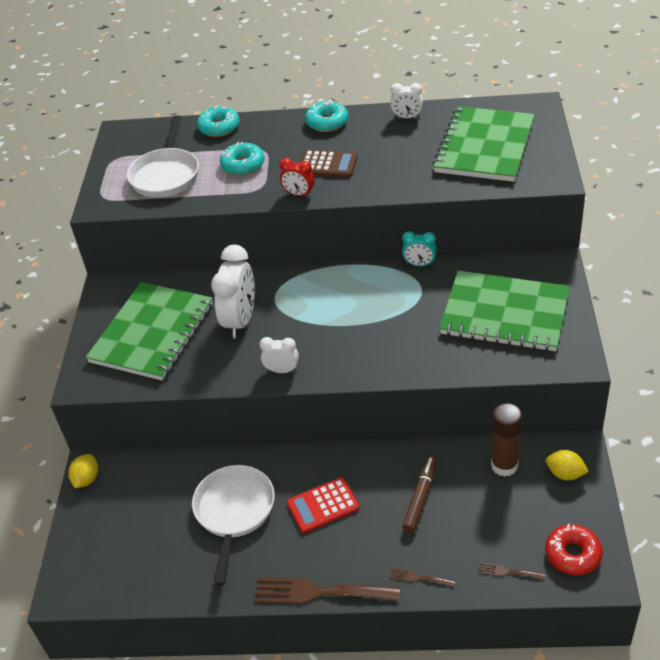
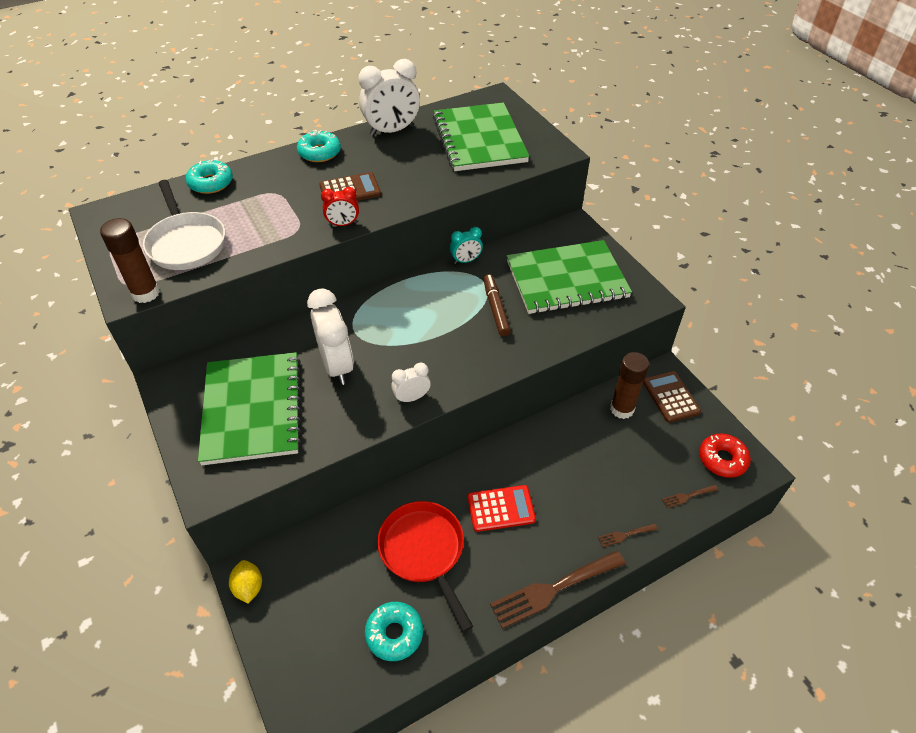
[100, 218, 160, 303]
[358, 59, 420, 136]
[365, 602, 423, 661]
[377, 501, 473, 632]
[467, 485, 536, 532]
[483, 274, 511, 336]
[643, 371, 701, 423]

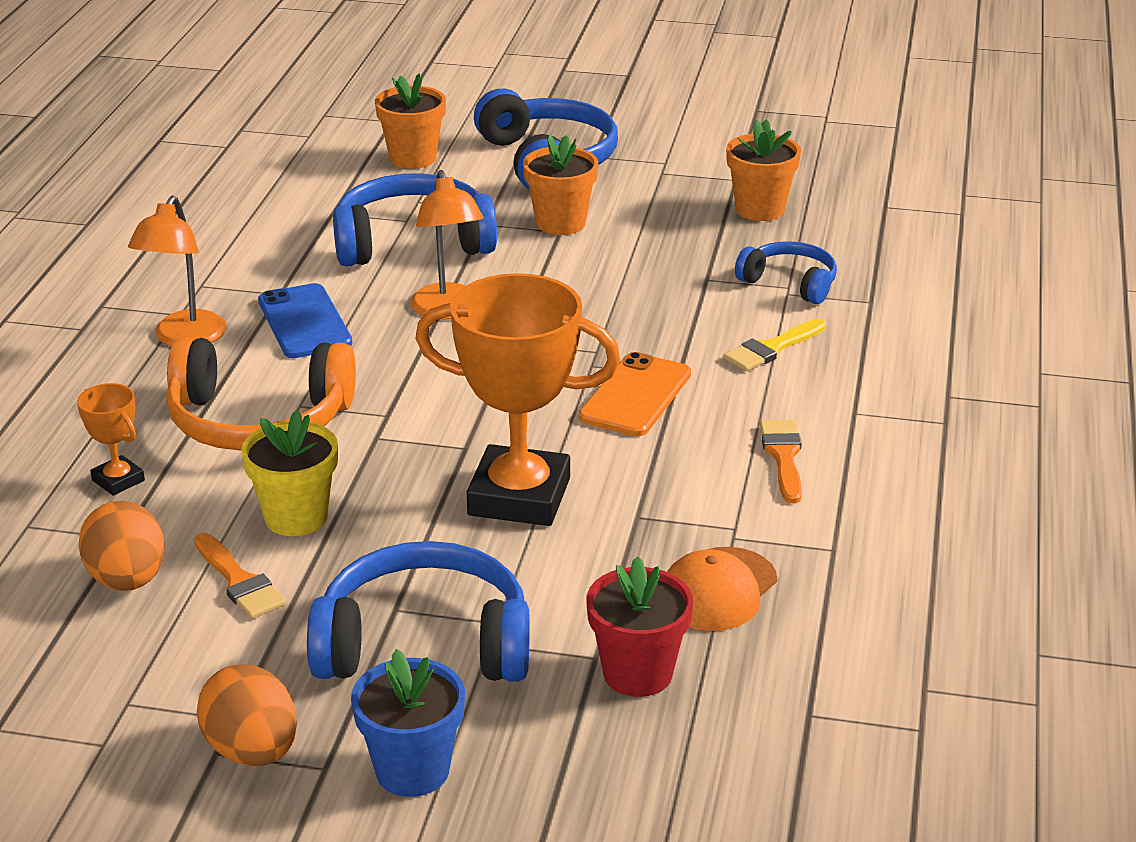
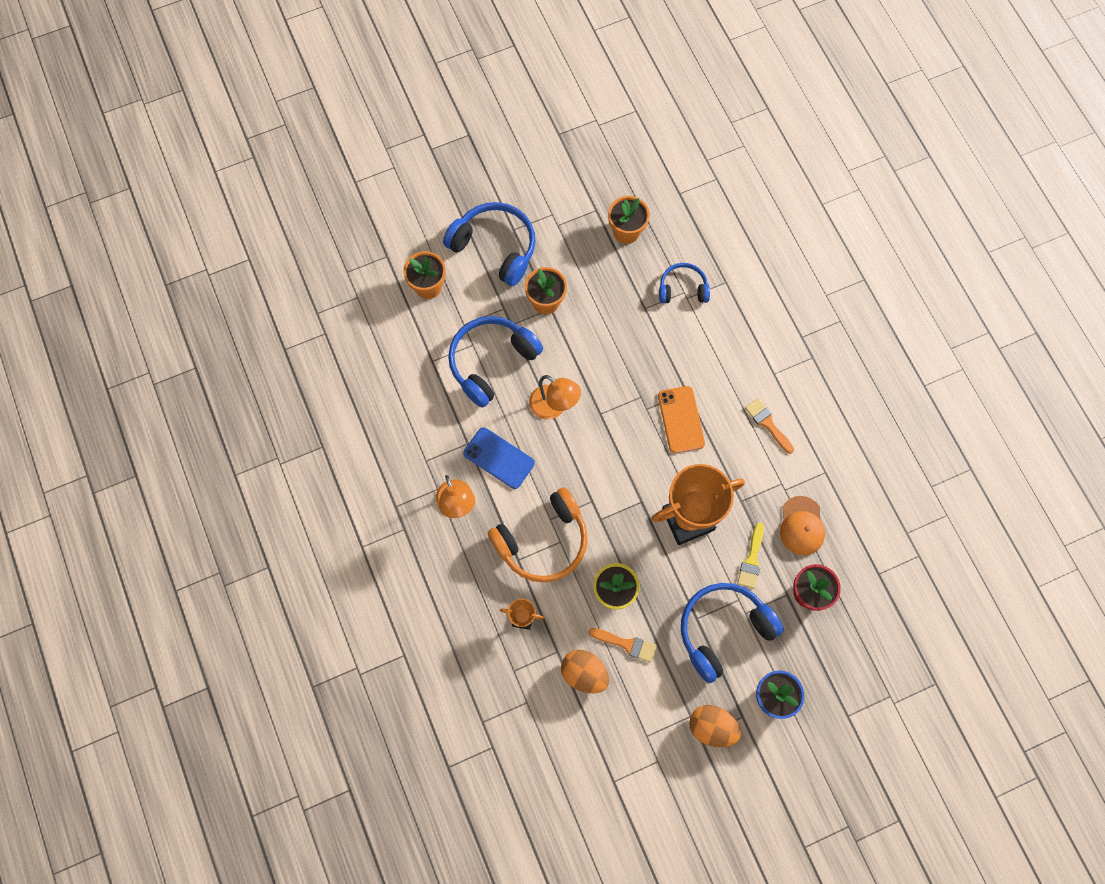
[737, 522, 764, 589]

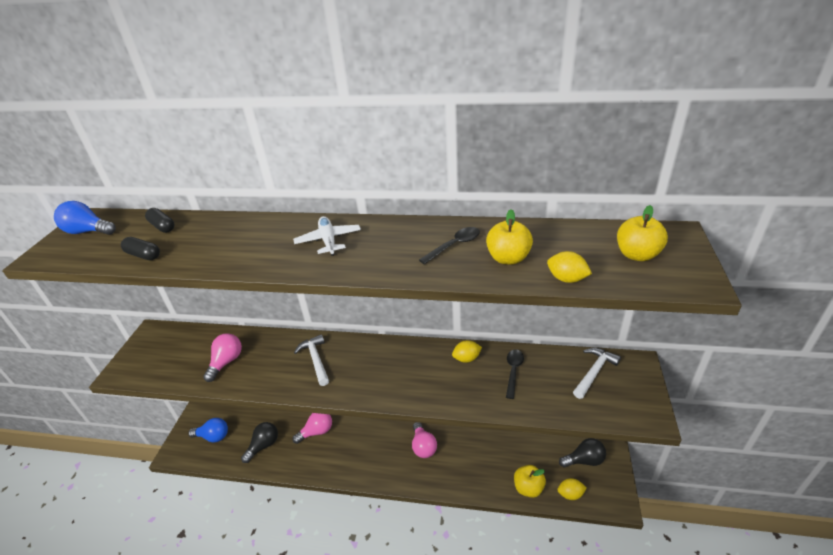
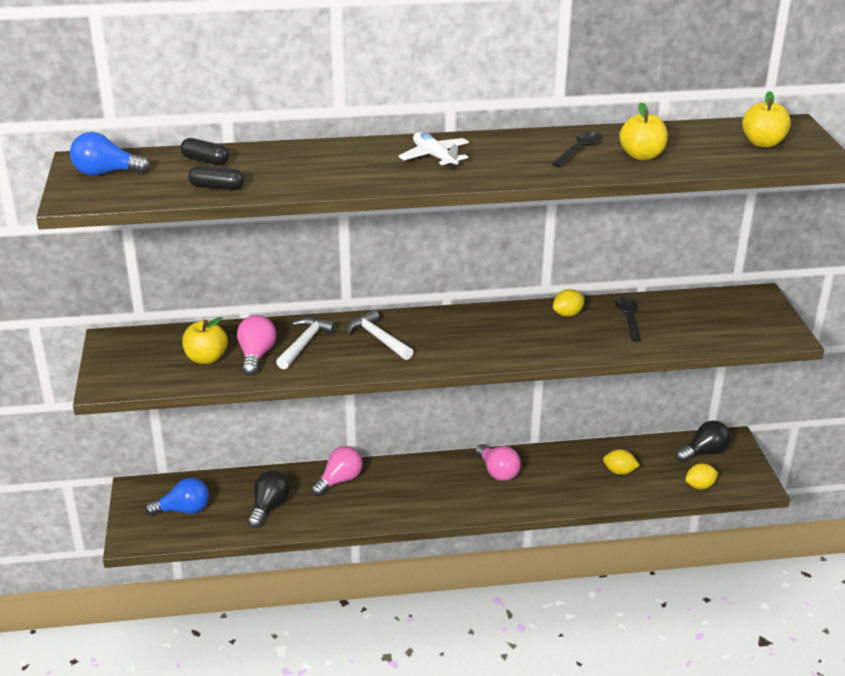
[182, 317, 228, 364]
[276, 317, 336, 369]
[603, 449, 640, 475]

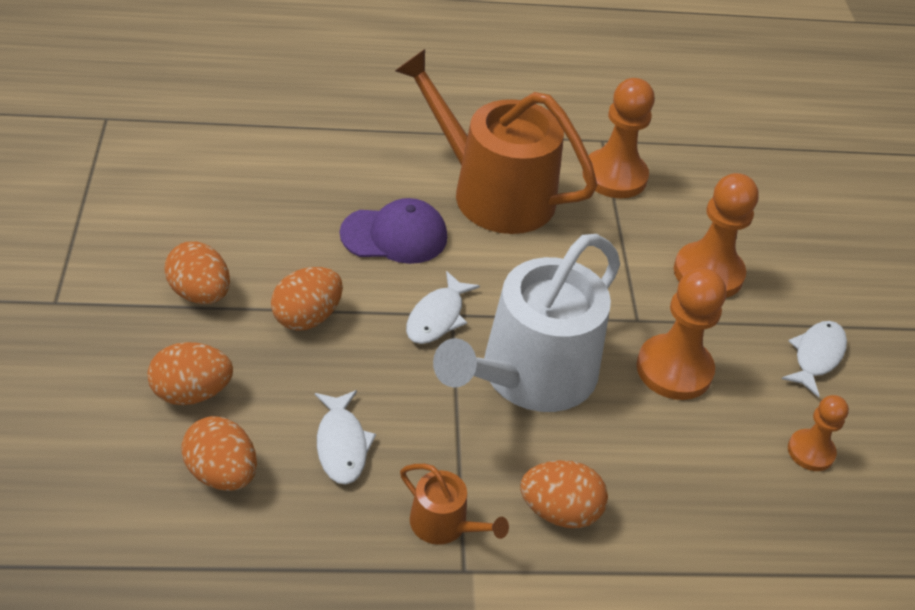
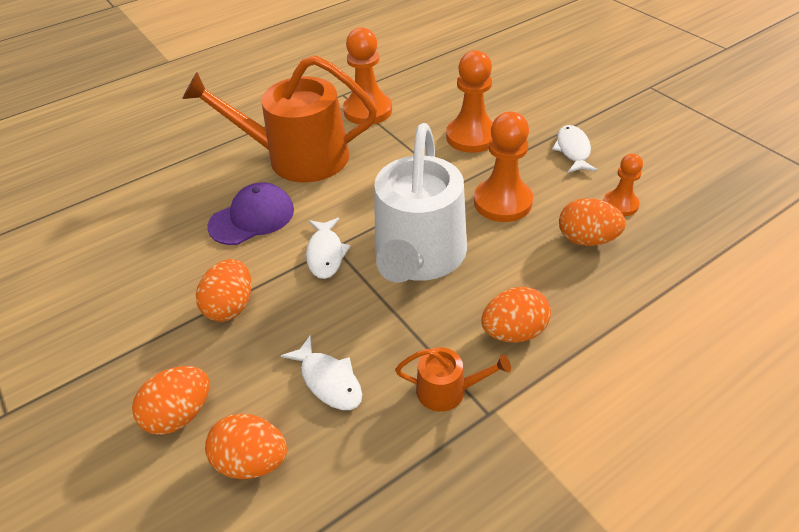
[559, 198, 626, 246]

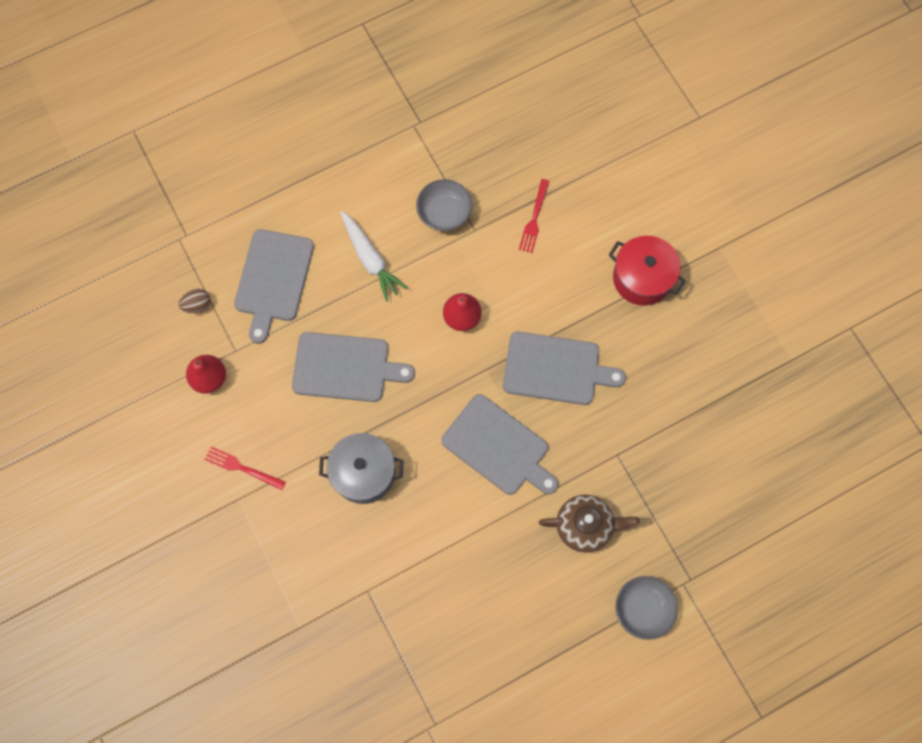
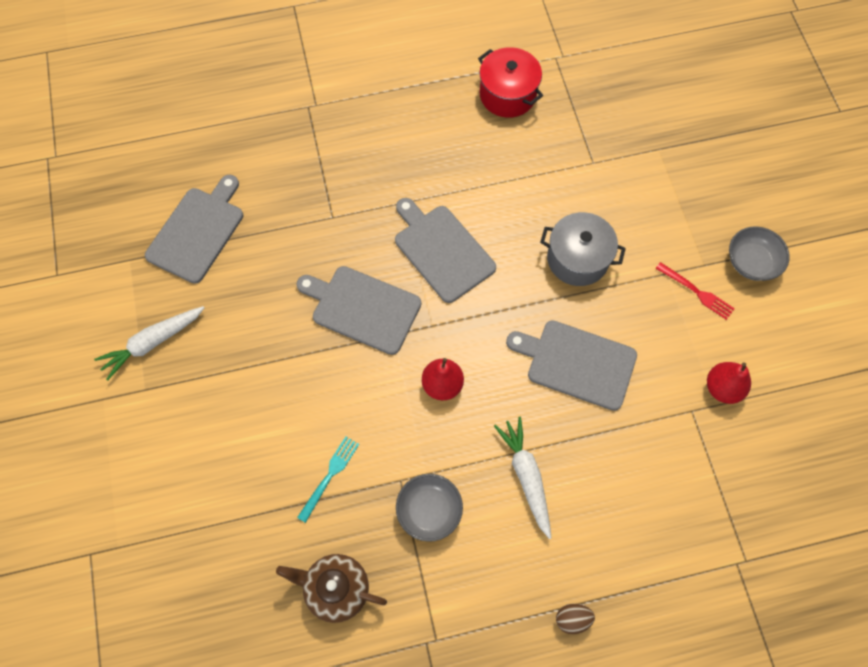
[94, 306, 204, 380]
[145, 175, 243, 284]
[276, 554, 387, 623]
[297, 437, 359, 523]
[478, 47, 543, 118]
[556, 604, 595, 634]
[729, 227, 790, 281]

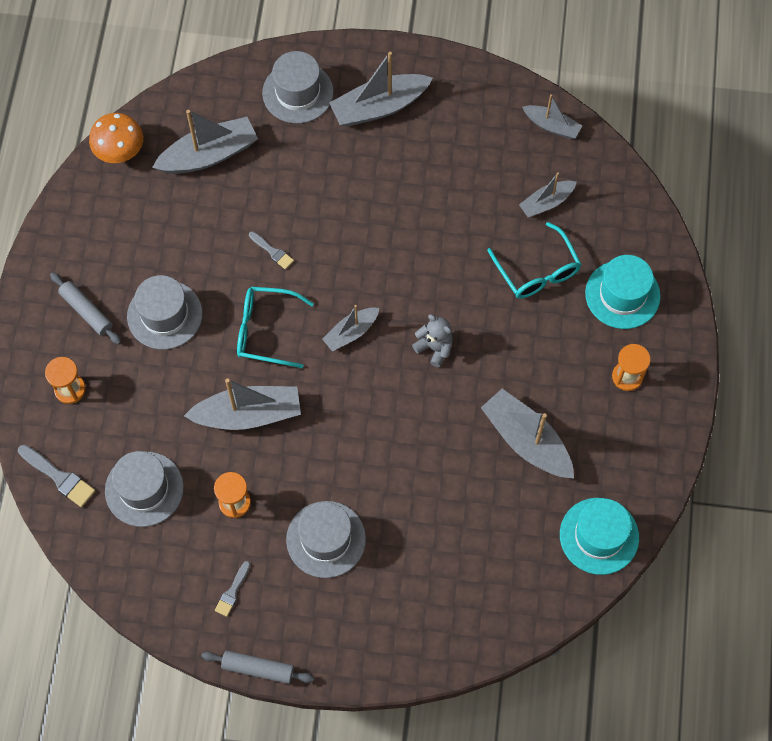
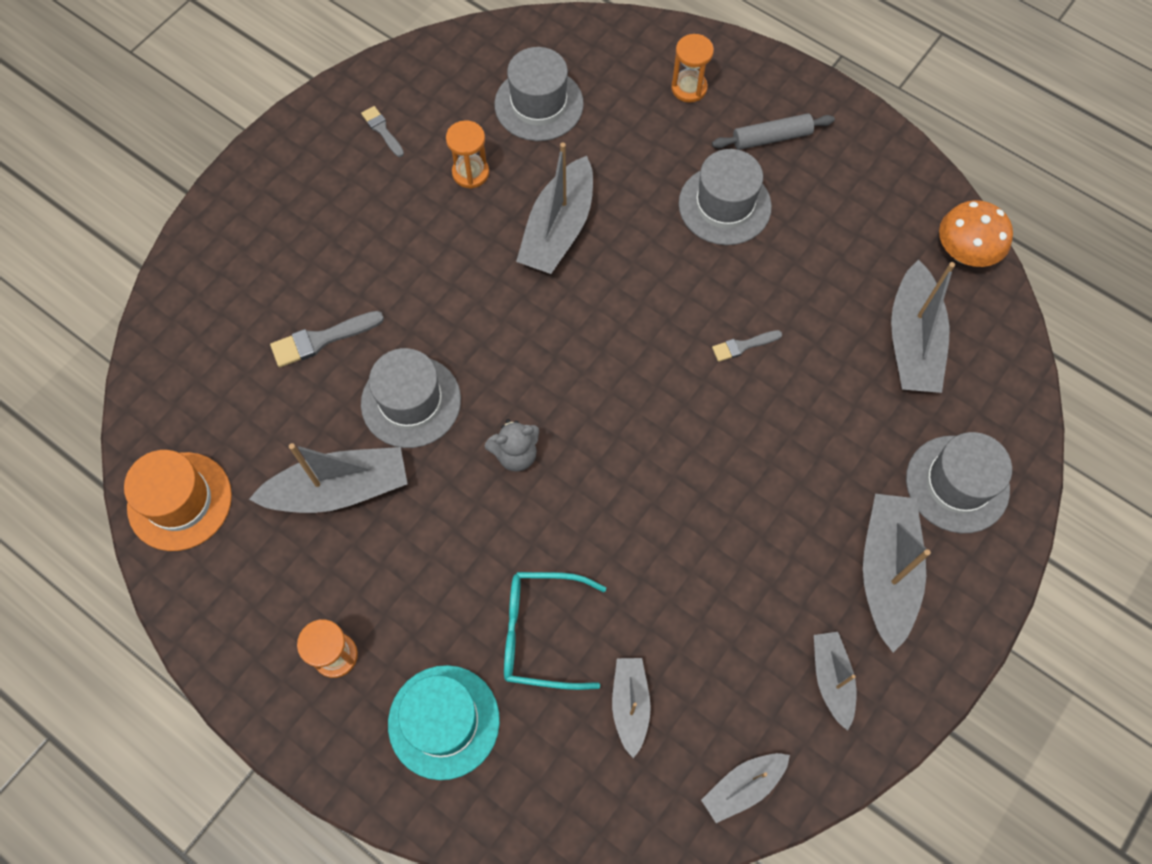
[124, 450, 232, 551]
[270, 311, 384, 367]
[361, 348, 461, 448]
[814, 632, 857, 731]
[201, 651, 314, 684] (first image)
[237, 287, 314, 368] (first image)

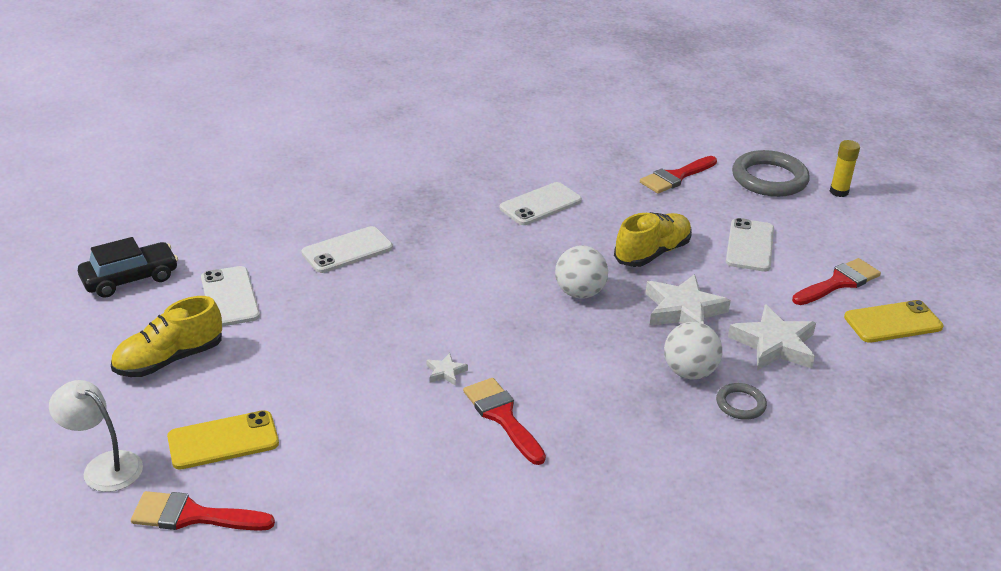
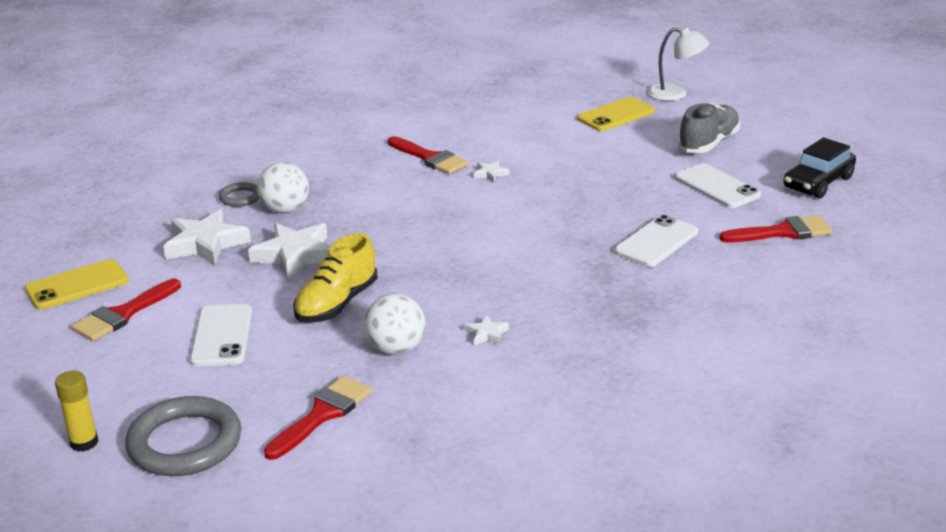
[364, 293, 425, 355]
[465, 315, 509, 345]
[678, 103, 740, 153]
[719, 215, 832, 242]

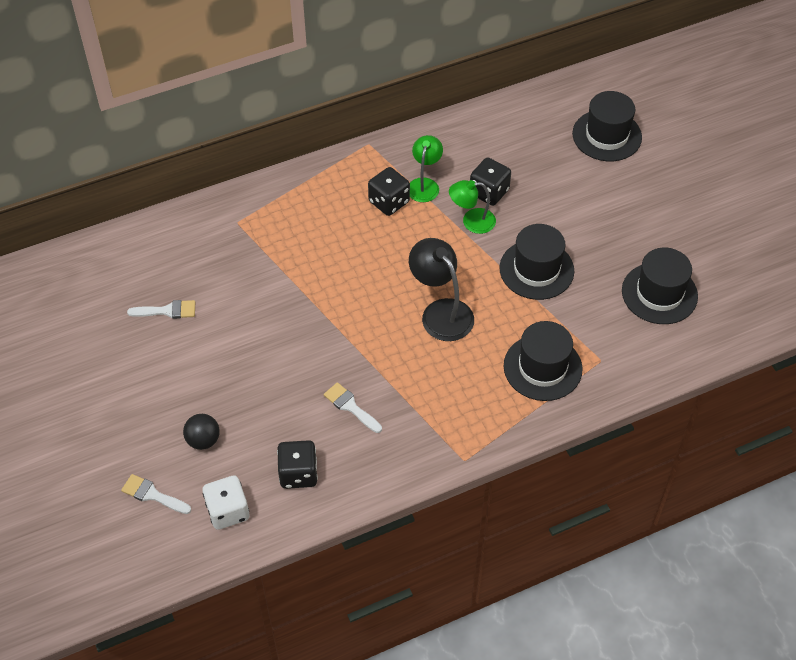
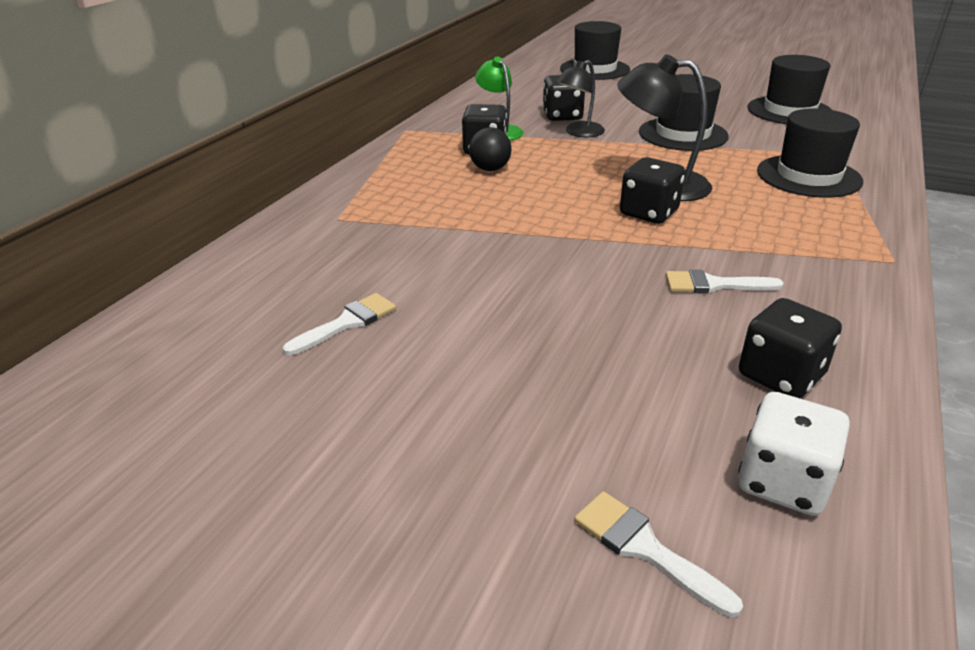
[469, 127, 512, 171]
[556, 60, 605, 137]
[574, 491, 743, 617]
[620, 157, 685, 224]

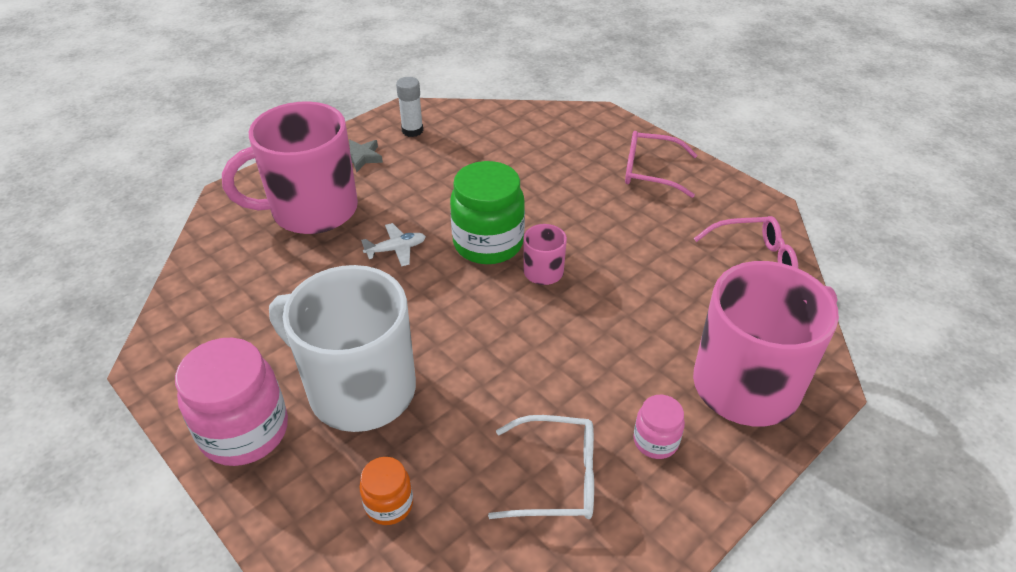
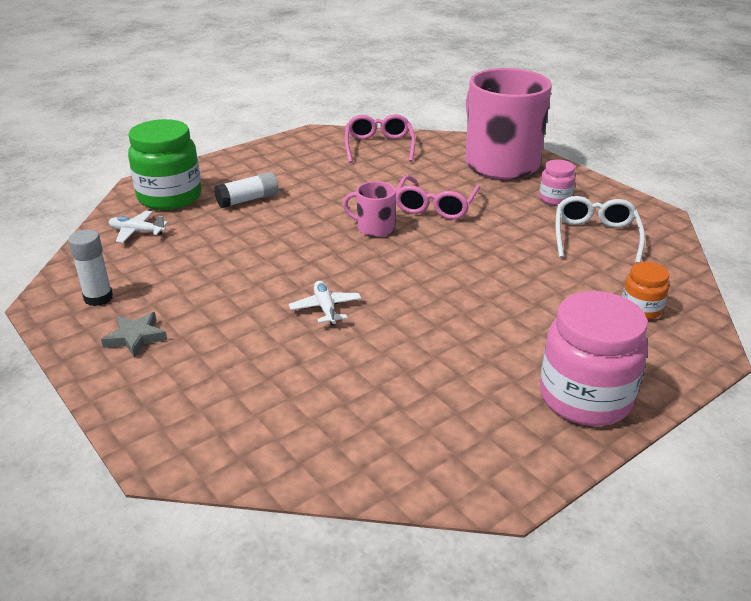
[109, 211, 168, 243]
[128, 119, 201, 210]
[214, 172, 278, 208]
[396, 175, 480, 219]
[222, 101, 358, 234] (first image)
[269, 265, 416, 432] (first image)

